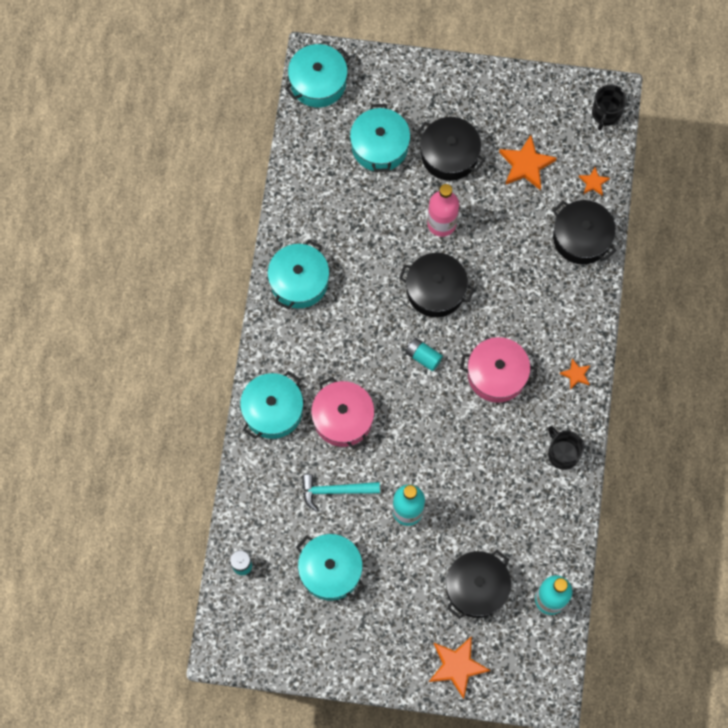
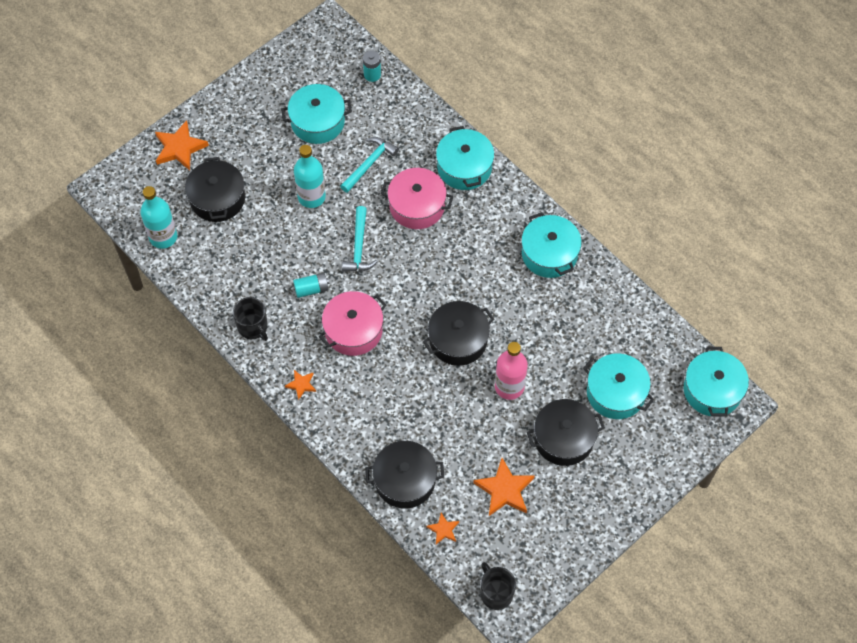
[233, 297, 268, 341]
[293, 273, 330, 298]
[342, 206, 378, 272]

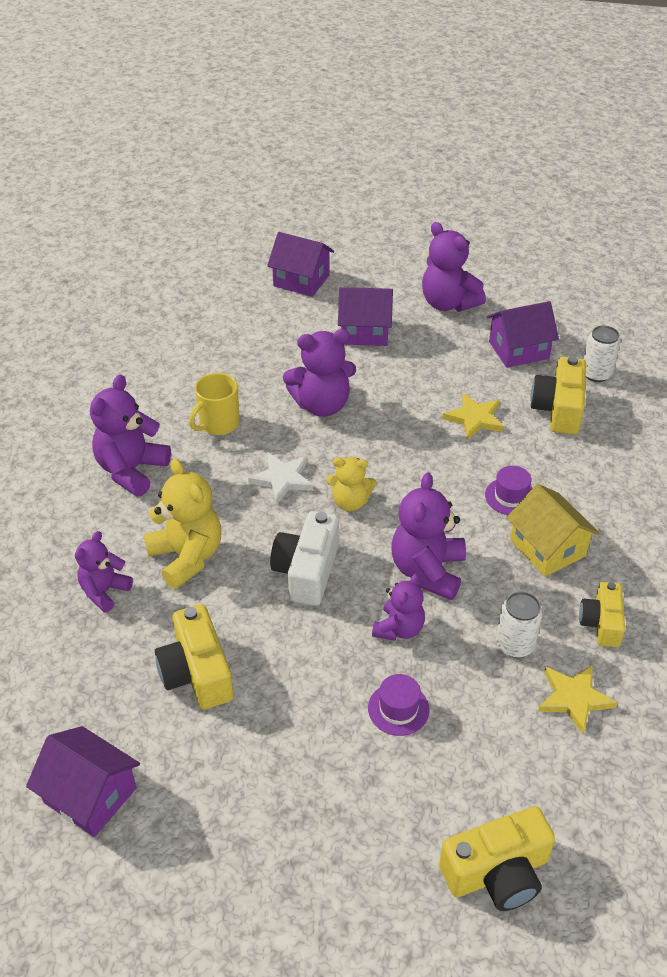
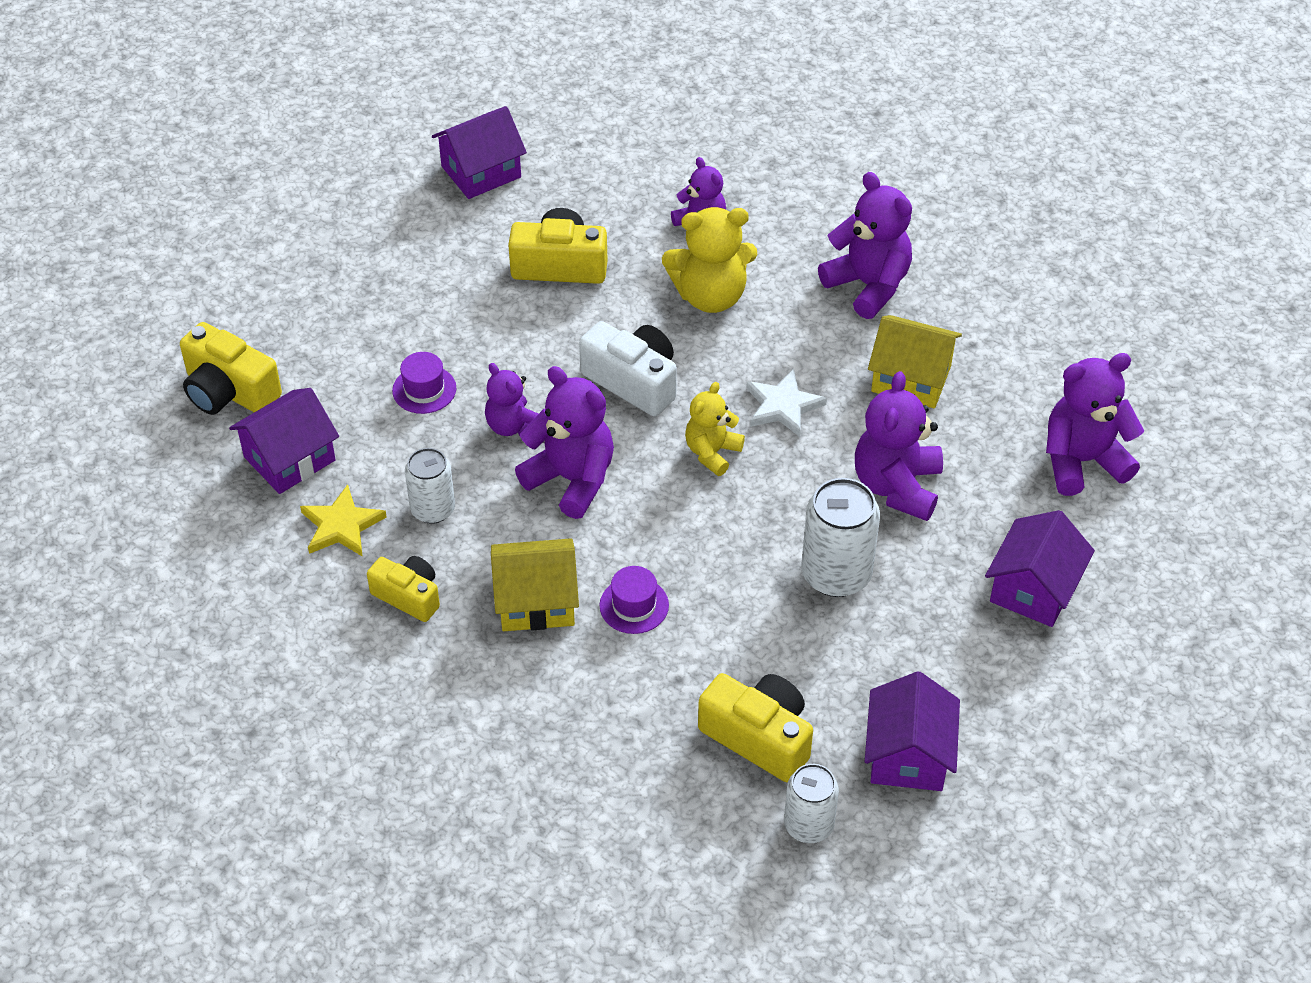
[180, 322, 282, 415]
[229, 388, 339, 494]
[801, 478, 880, 597]
[868, 315, 962, 408]
[1046, 353, 1144, 496]
[442, 393, 504, 440] (first image)

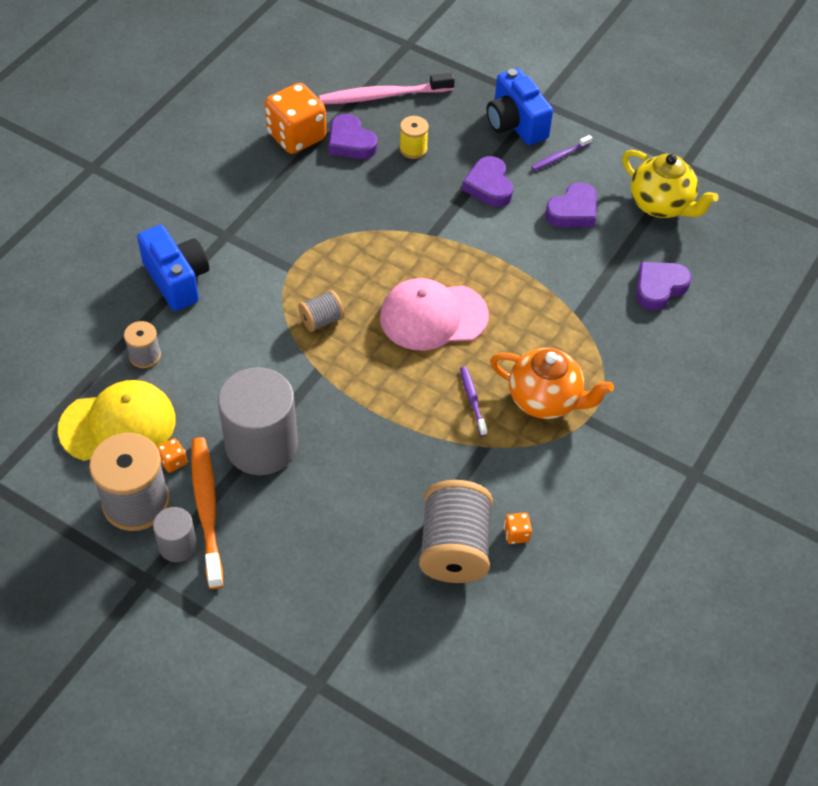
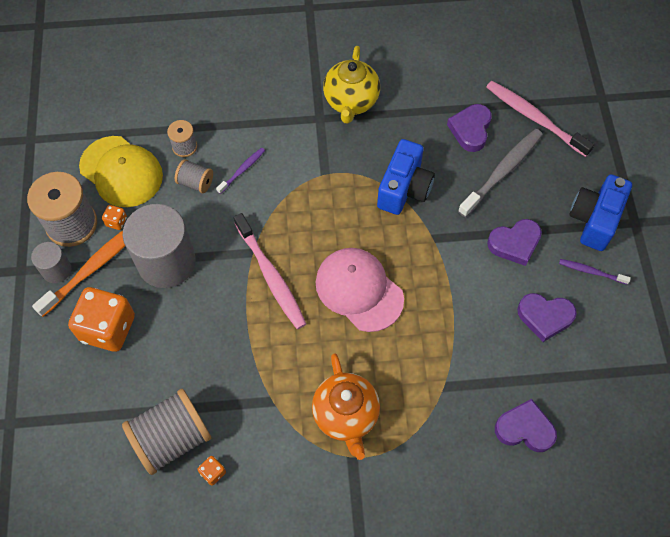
[68, 287, 135, 352]
[175, 159, 213, 193]
[216, 148, 265, 194]
[234, 213, 306, 329]
[323, 46, 380, 124]
[377, 139, 435, 215]
[458, 129, 543, 217]
[487, 219, 542, 266]

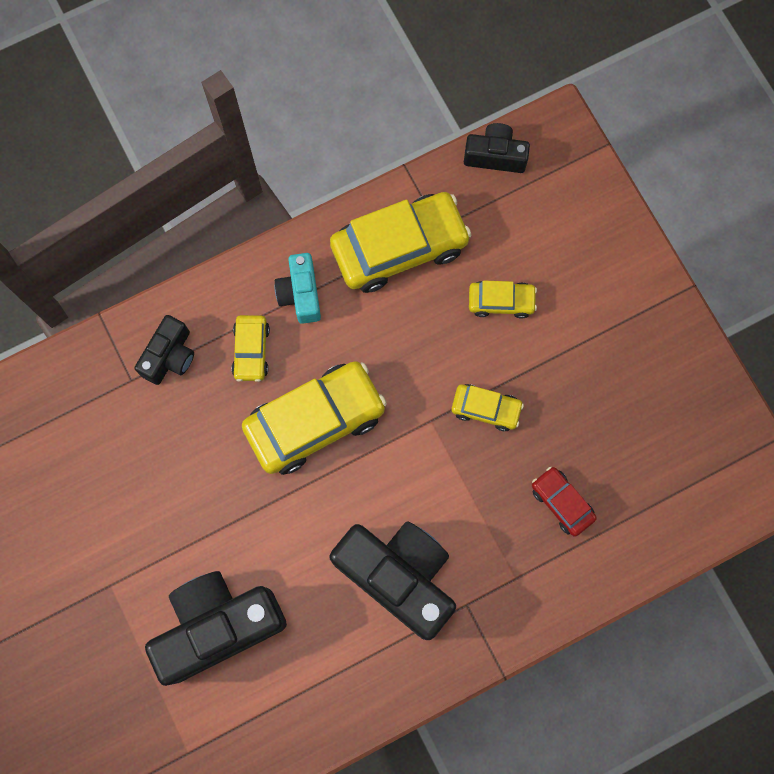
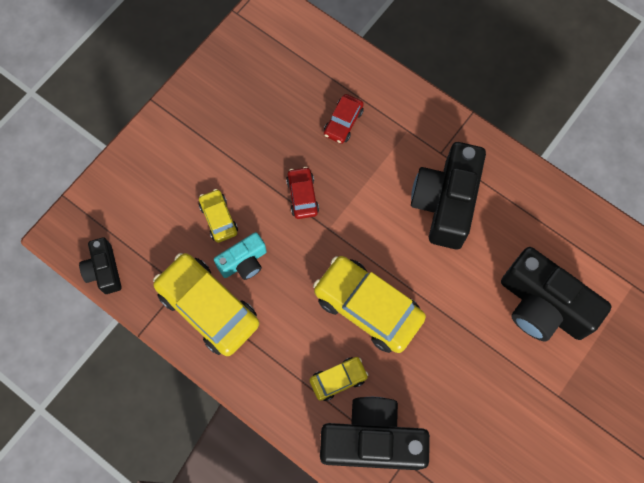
[214, 232, 267, 280]
[286, 167, 319, 219]
[320, 397, 430, 470]

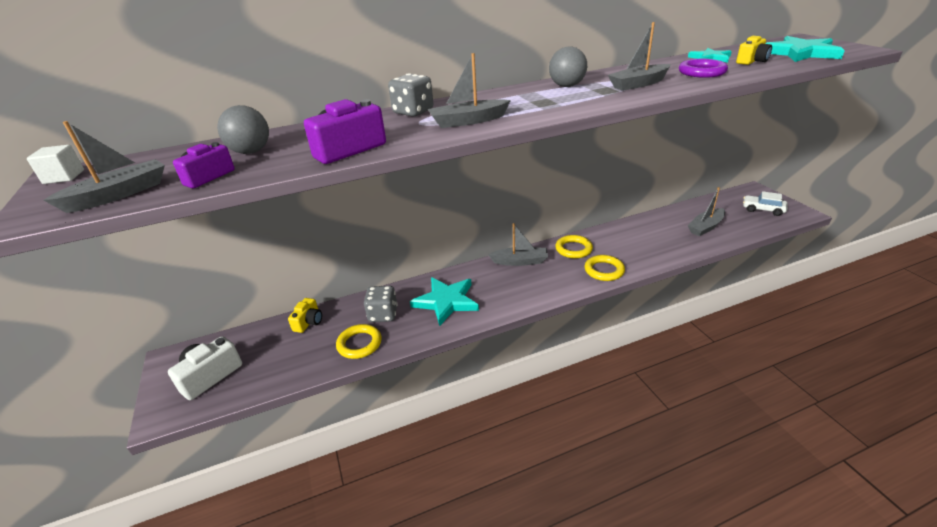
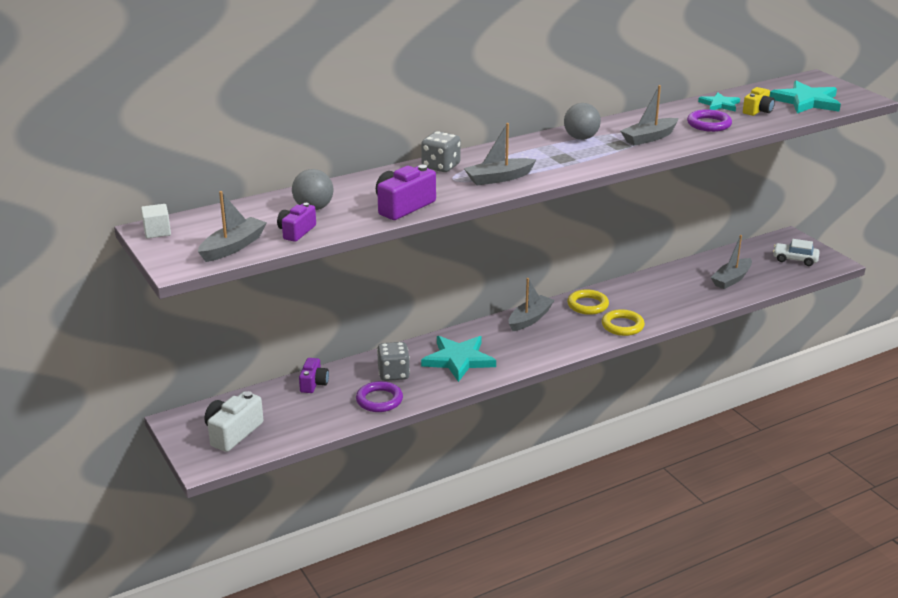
[299, 358, 329, 393]
[356, 381, 403, 412]
[509, 278, 555, 331]

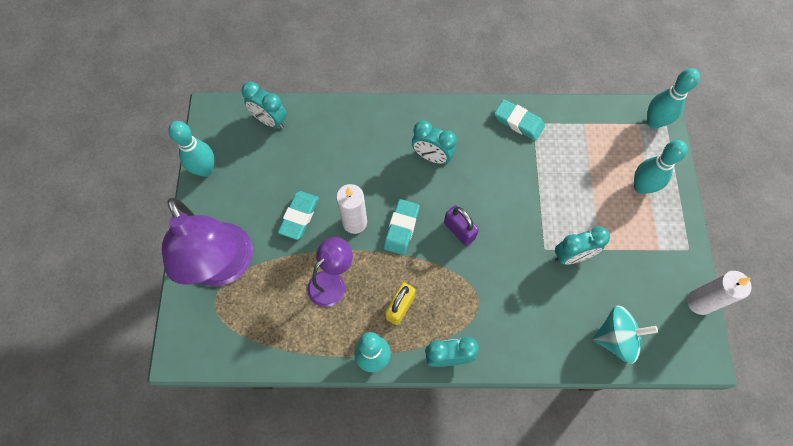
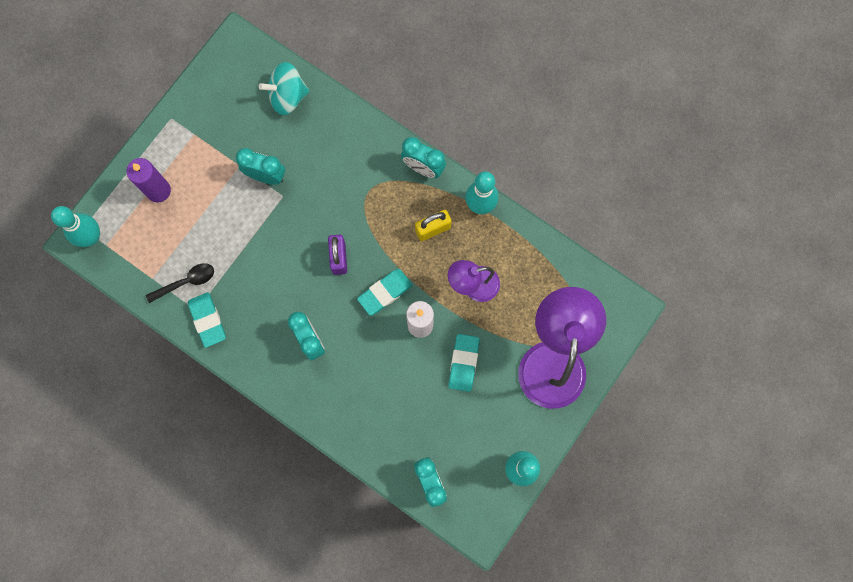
[126, 158, 171, 203]
[146, 263, 214, 303]
[259, 62, 310, 115]
[448, 334, 480, 392]
[687, 271, 752, 315] (first image)

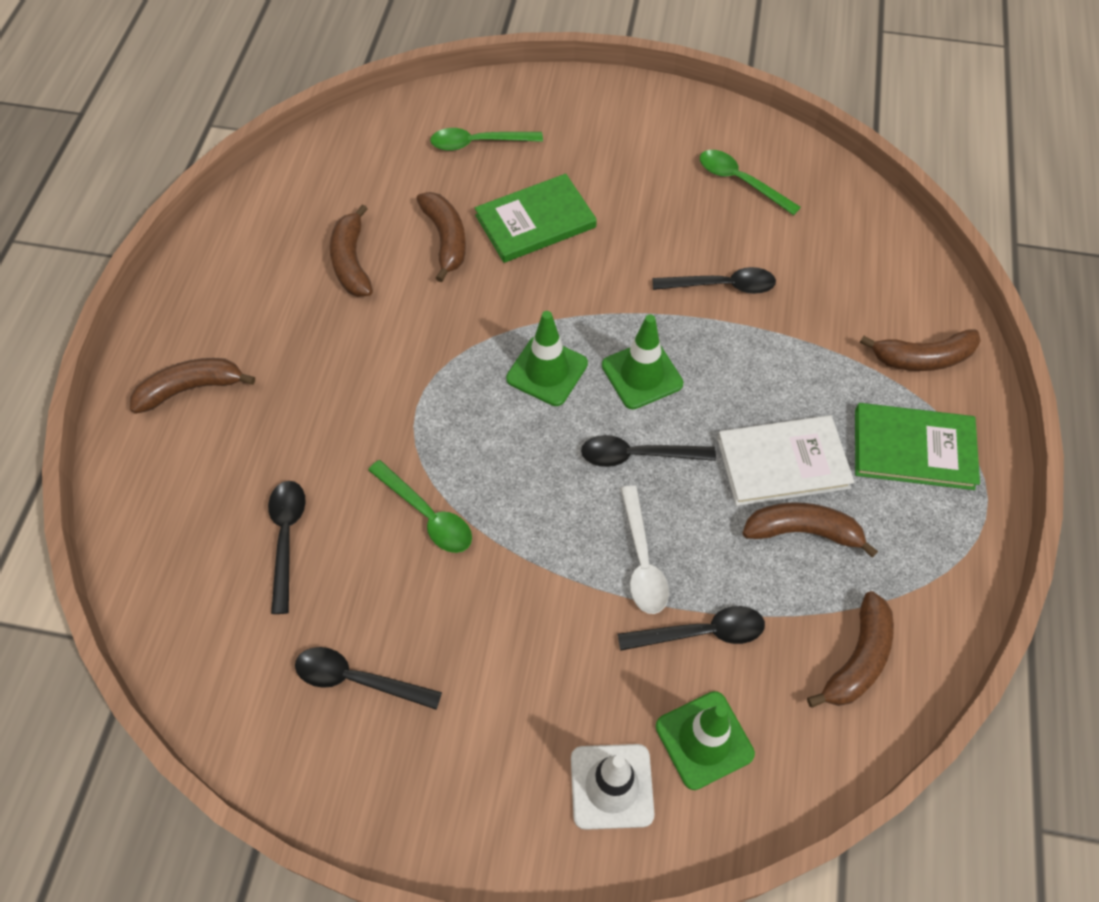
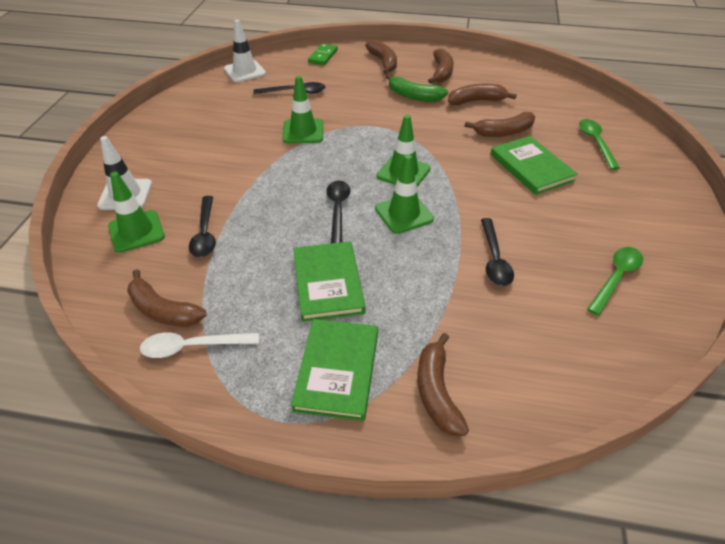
[140, 332, 259, 358]
[224, 20, 266, 82]
[282, 76, 323, 143]
[293, 241, 366, 322]
[308, 43, 338, 65]
[386, 74, 448, 101]
[428, 48, 454, 84]
[295, 647, 442, 710] (first image)

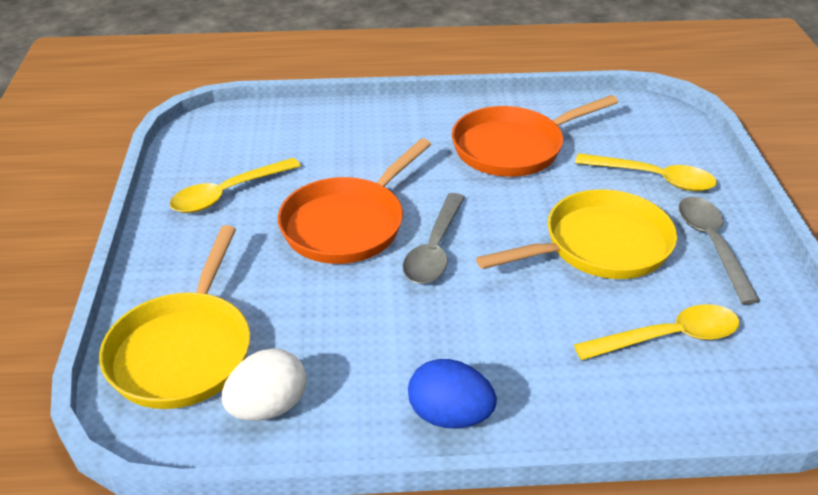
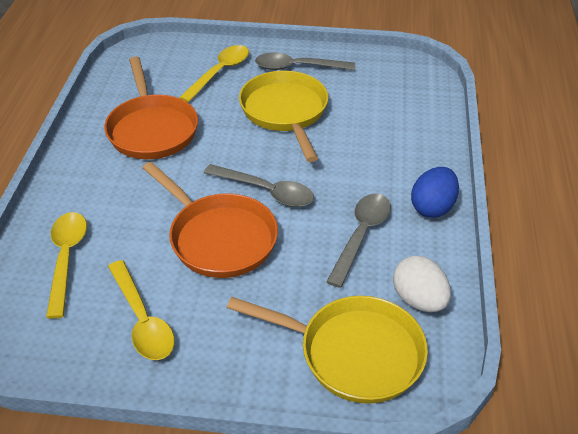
[46, 212, 87, 319]
[326, 193, 391, 288]

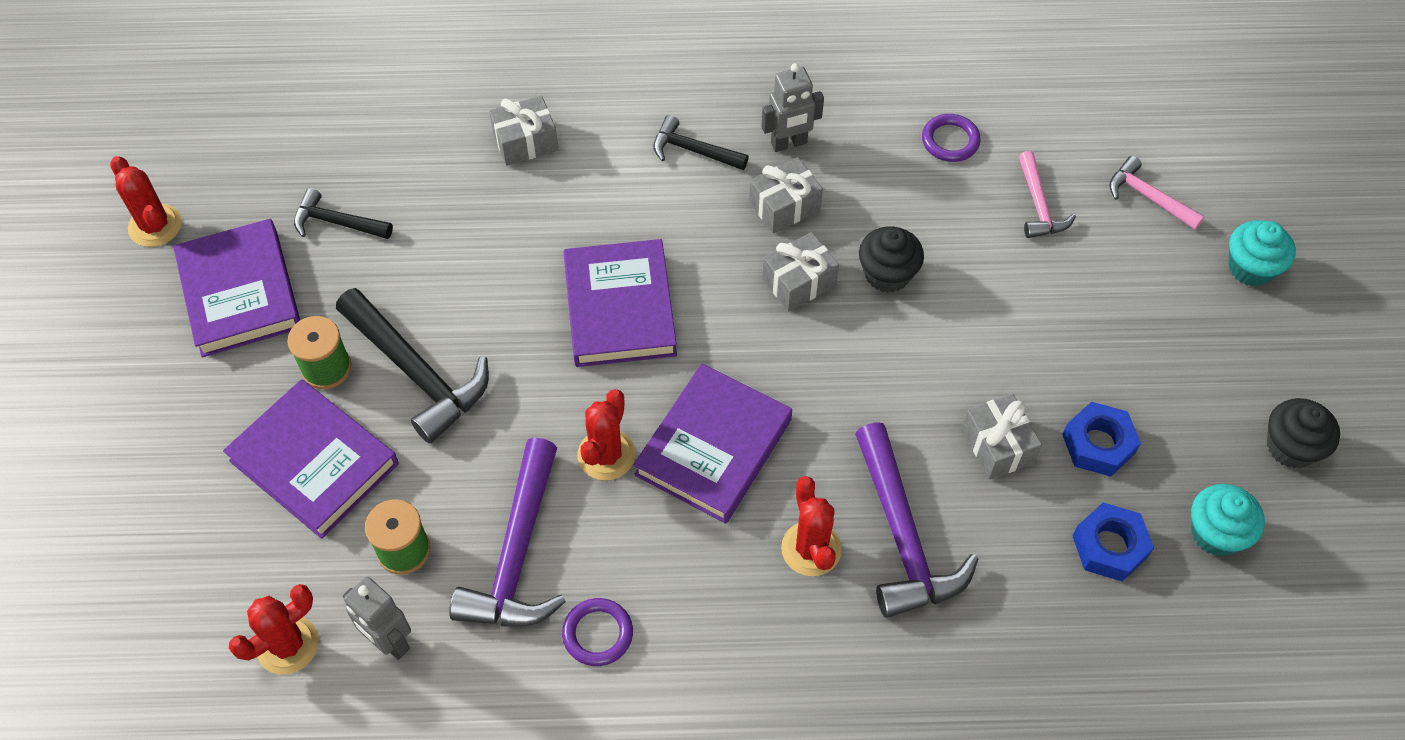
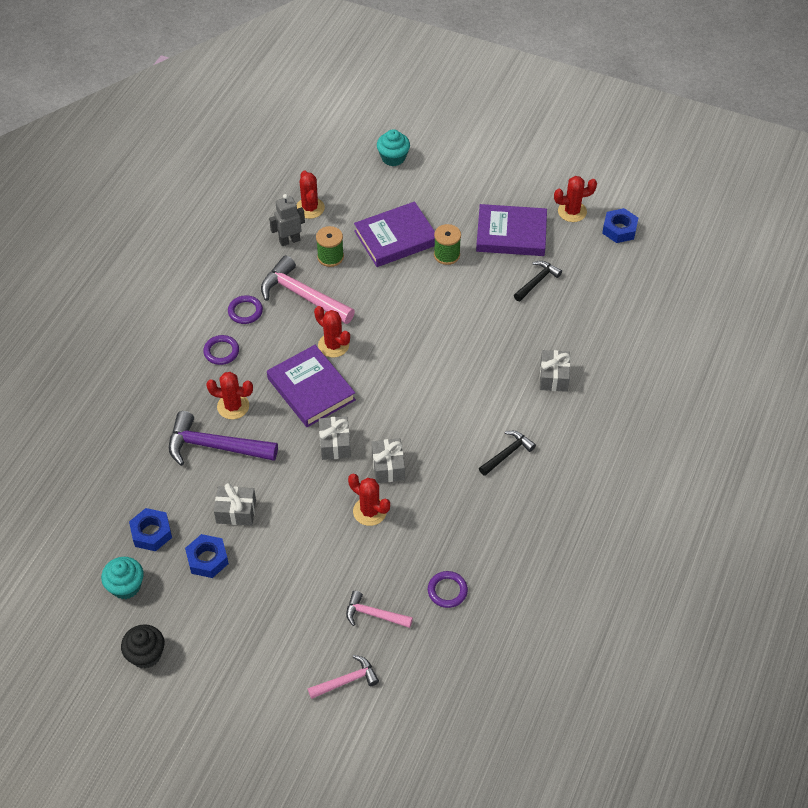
[203, 335, 239, 365]
[261, 256, 355, 324]
[319, 416, 351, 460]
[348, 474, 390, 526]
[377, 129, 410, 166]
[602, 208, 638, 243]
[336, 288, 489, 444] (first image)
[563, 239, 677, 367] (first image)
[762, 63, 824, 152] (first image)

